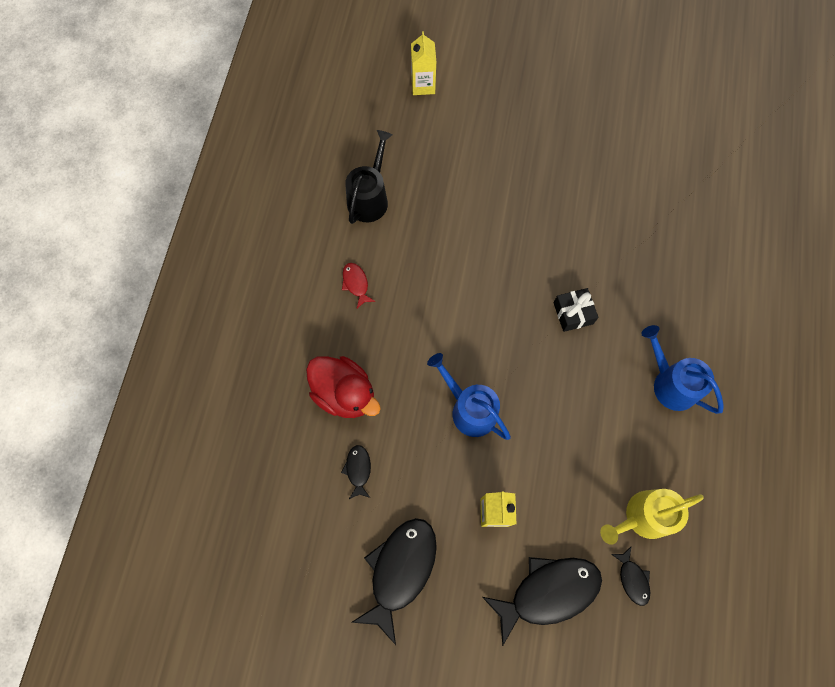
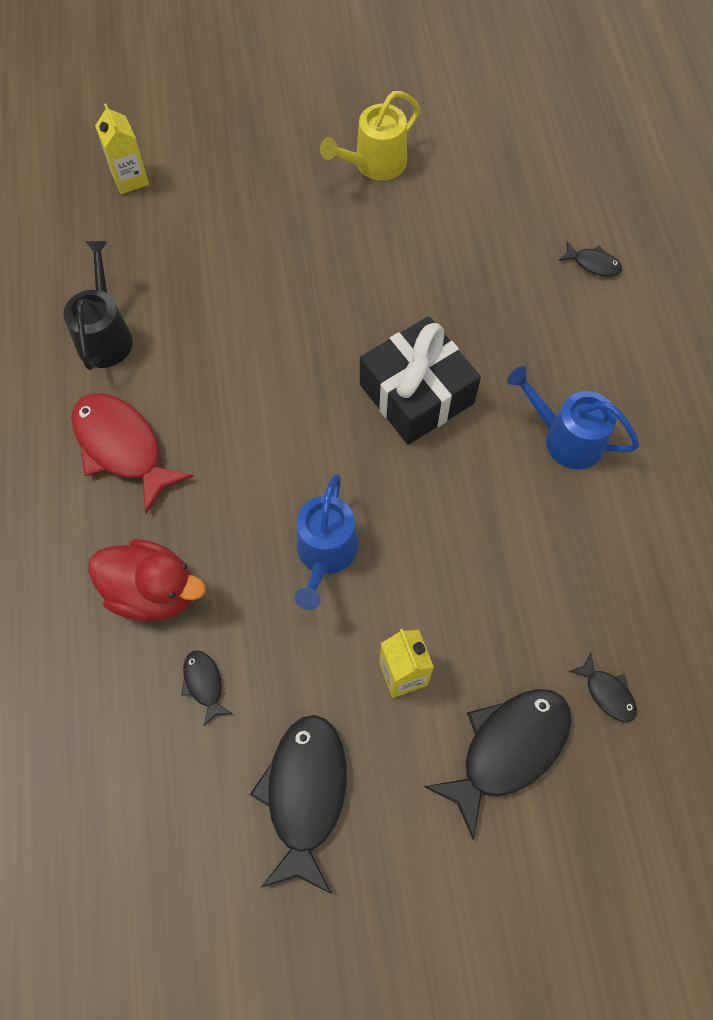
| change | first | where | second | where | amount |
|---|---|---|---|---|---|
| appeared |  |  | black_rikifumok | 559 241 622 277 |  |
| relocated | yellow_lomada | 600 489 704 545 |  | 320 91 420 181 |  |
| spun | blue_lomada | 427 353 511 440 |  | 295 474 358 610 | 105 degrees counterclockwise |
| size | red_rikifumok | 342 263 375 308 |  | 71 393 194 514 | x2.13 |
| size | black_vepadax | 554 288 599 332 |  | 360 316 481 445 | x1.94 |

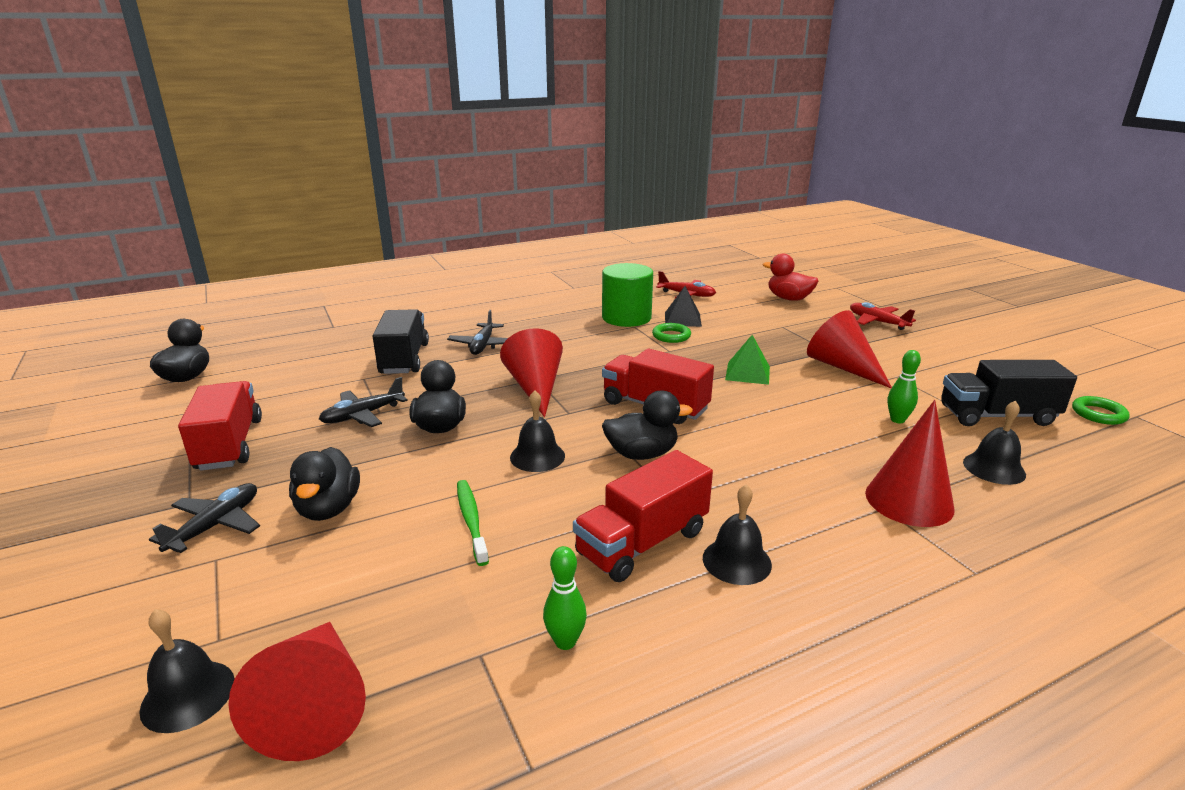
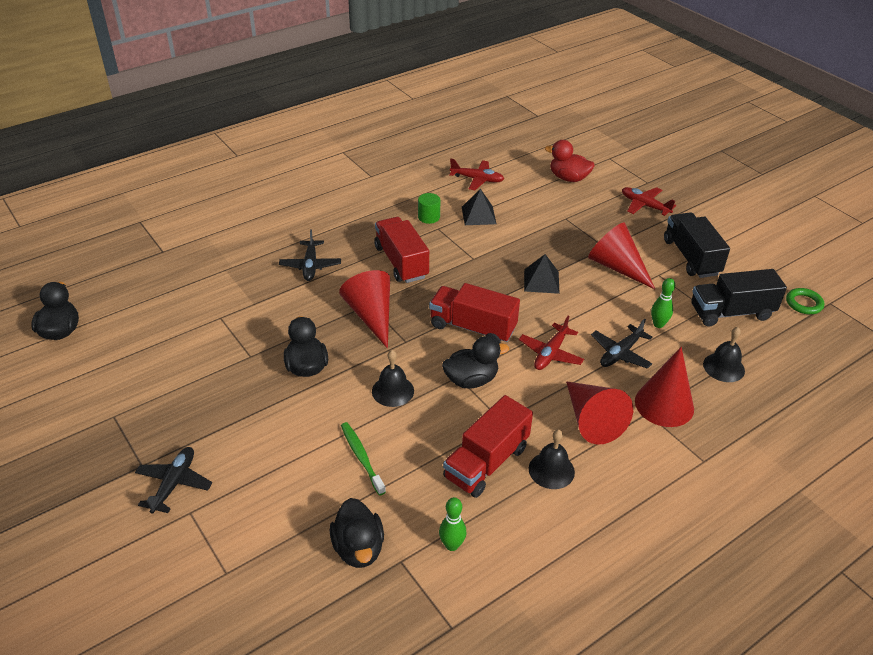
| change | first | where | second | where | amount |
|---|---|---|---|---|---|
| missing | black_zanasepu | 139 609 235 733 |  |  |  |
| missing | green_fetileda | 652 323 691 343 |  |  |  |
| appeared |  |  | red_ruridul | 519 315 584 370 |  |
| relocated | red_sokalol | 178 381 262 471 |  | 374 217 429 283 |  |
| relocated | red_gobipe | 228 622 366 761 |  | 566 381 633 445 |  |
| relocated | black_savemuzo | 289 447 360 521 |  | 330 498 384 568 |  |
| relocated | black_ruridul | 319 377 408 427 |  | 591 318 652 369 |  |
| relocated | black_sokalol | 373 309 429 374 |  | 664 212 730 278 |  |
| colour | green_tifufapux | 725 335 770 385 | black_tifufapux | 524 254 560 294 |  |
| size | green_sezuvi | 602 263 653 327 |  | 418 193 441 224 | x0.50 |

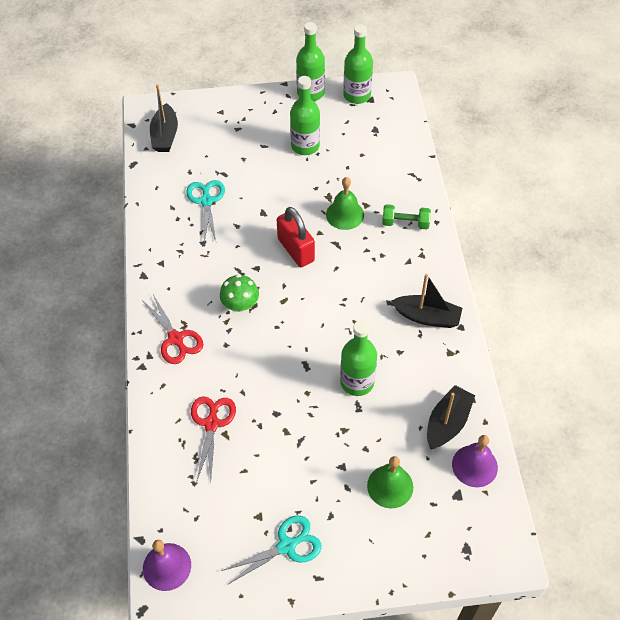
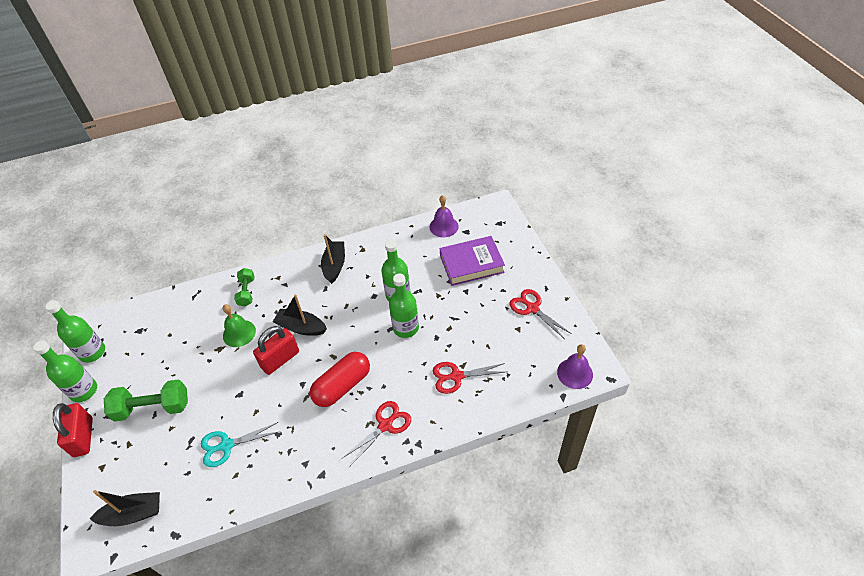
| change | first | where | second | where | amount |
|---|---|---|---|---|---|
| appeared |  |  | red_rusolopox | 53 403 93 457 |  |
| appeared |  |  | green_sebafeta | 104 379 188 422 |  |
| relocated | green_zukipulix | 290 76 320 155 |  | 389 273 419 338 |  |
| relocated | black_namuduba | 427 385 475 449 |  | 273 294 327 336 |  |
| exchanged | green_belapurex | 220 274 259 312 | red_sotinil | 310 352 370 407 |  |
| exchanged | green_zanasepu | 367 456 413 508 | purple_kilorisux | 440 236 505 286 |  |
| colour | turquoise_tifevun | 221 515 322 585 | red_tifevun | 510 289 572 339 |  |

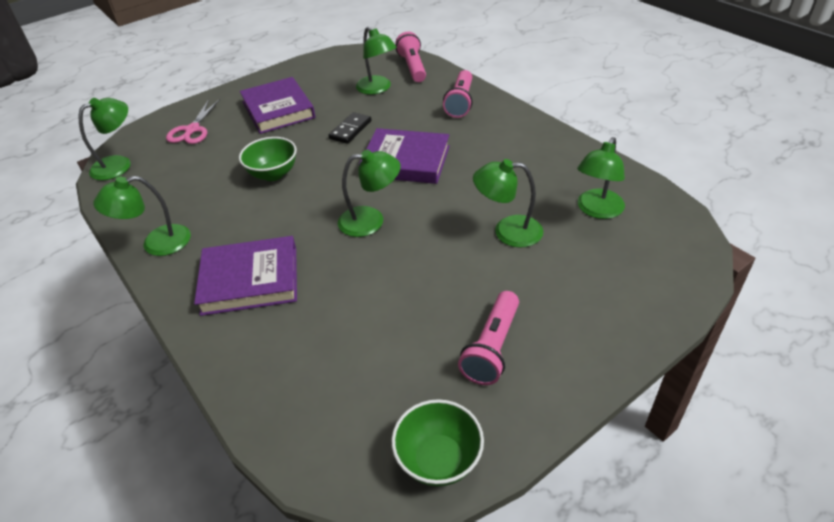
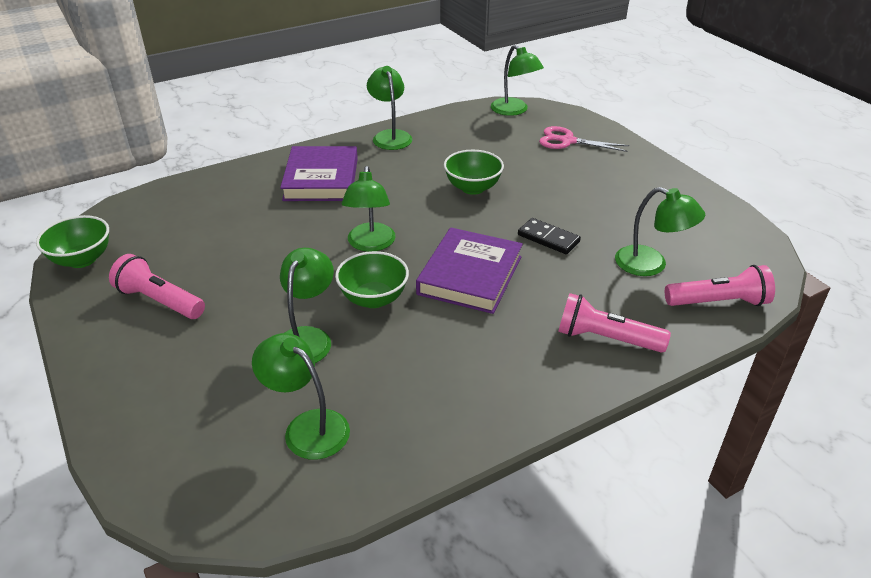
| change | first | where | second | where | amount |
|---|---|---|---|---|---|
| missing | purple_kilorisux | 240 77 315 134 |  |  |  |
| appeared |  |  | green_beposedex | 335 251 409 308 |  |
| spun | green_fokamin | 356 27 397 95 |  | 615 187 705 276 | 120 degrees counterclockwise |

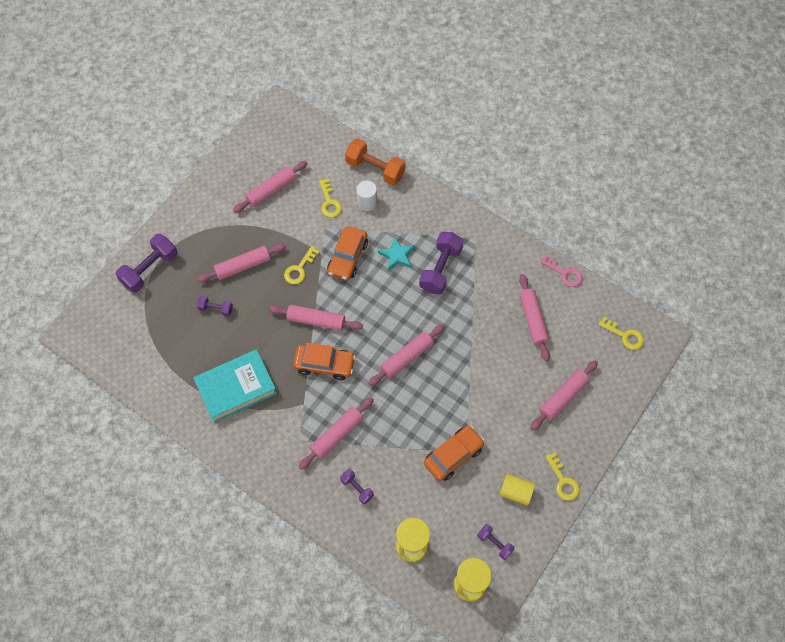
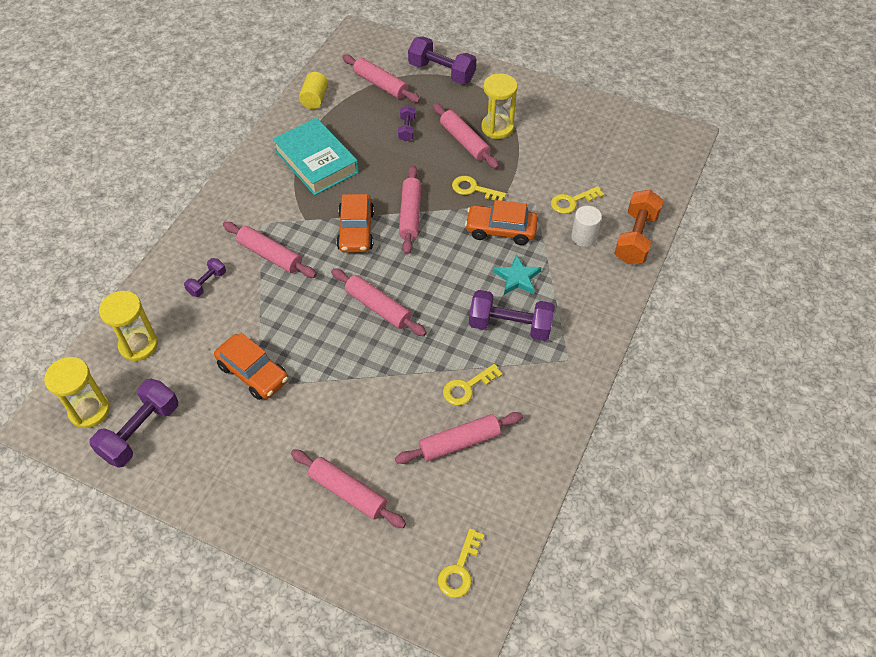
| change | first | where | second | where | amount |
|---|---|---|---|---|---|
| missing | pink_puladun | 540 254 583 287 |  |  |  |
| appeared |  |  | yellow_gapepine | 481 73 518 139 |  |
| relocated | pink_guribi | 233 161 308 213 |  | 342 54 420 103 |  |
| relocated | yellow_sezuvi | 500 474 535 505 |  | 299 72 328 109 |  |
| relocated | yellow_puladun | 545 452 580 501 |  | 443 364 502 405 |  |
| size | purple_sebafeta | 477 524 515 560 |  | 90 379 178 468 | x1.86 |

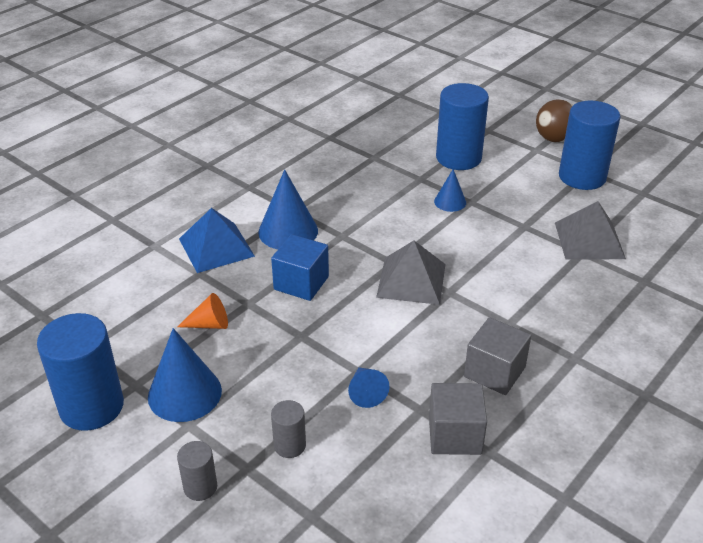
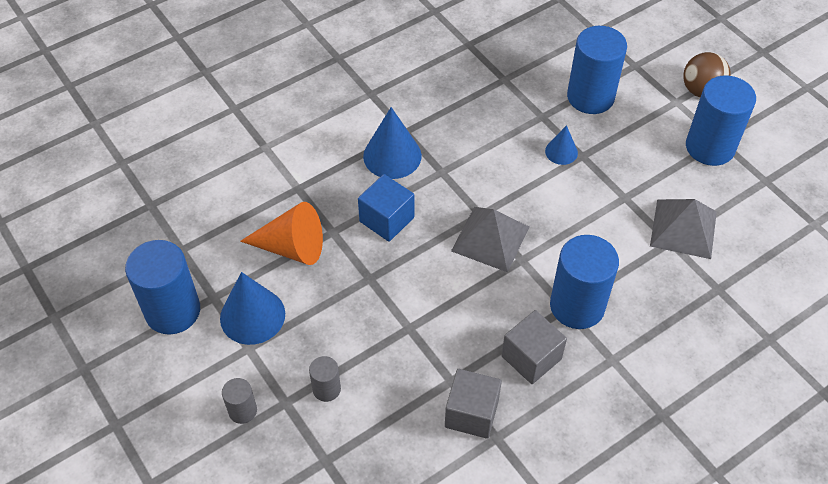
| change | first | where | second | where | amount |
|---|---|---|---|---|---|
| missing | blue_tifufapux | 179 208 255 273 |  |  |  |
| missing | blue_gobipe | 348 367 390 408 |  |  |  |
| appeared |  |  | blue_sezuvi | 550 235 619 329 |  |
| size | orange_gobipe | 177 293 228 329 |  | 240 202 323 265 | x1.78 |

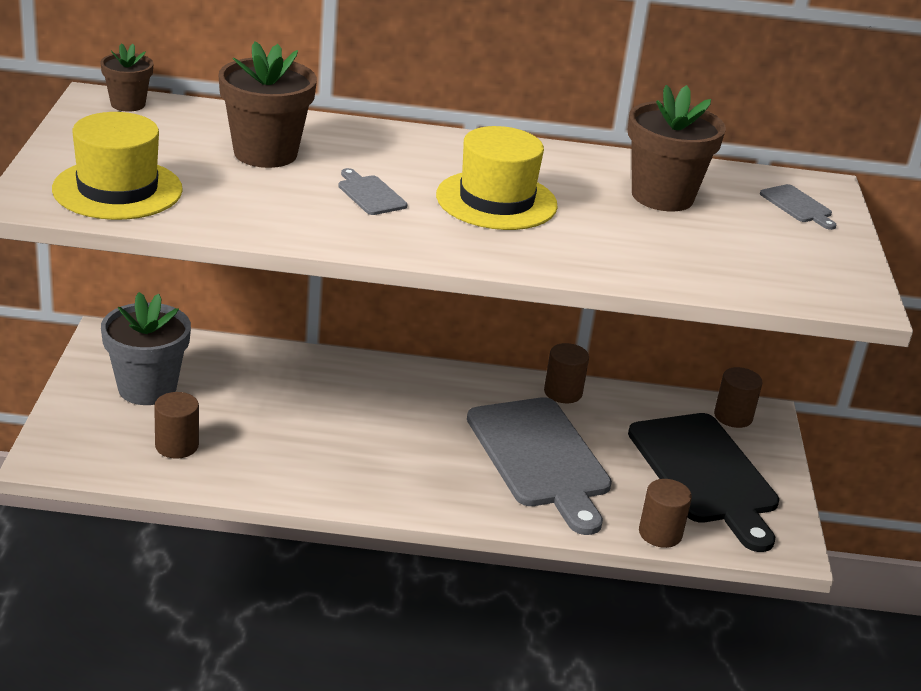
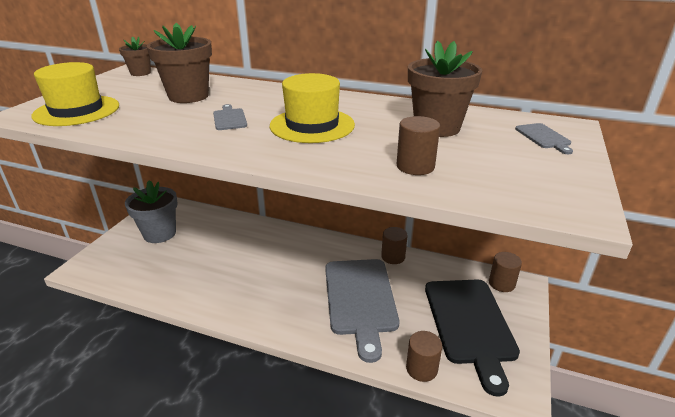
| change | first | where | second | where | amount |
|---|---|---|---|---|---|
| relocated | brown_sezuvi | 154 392 199 459 |  | 397 116 440 175 |  |

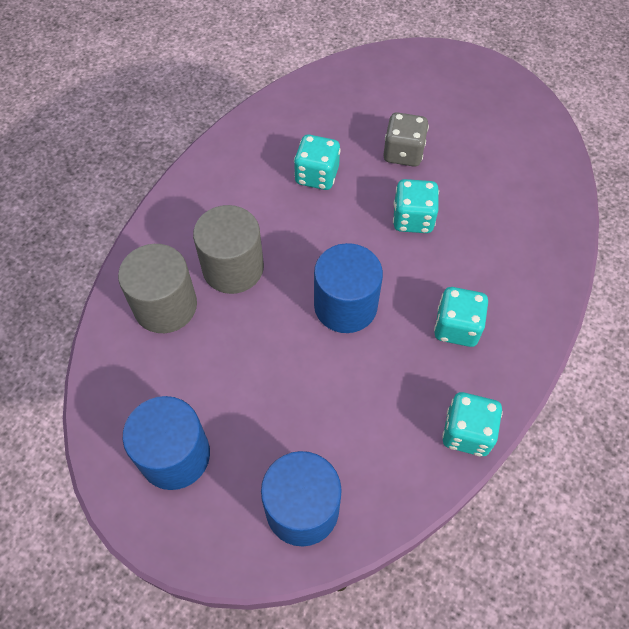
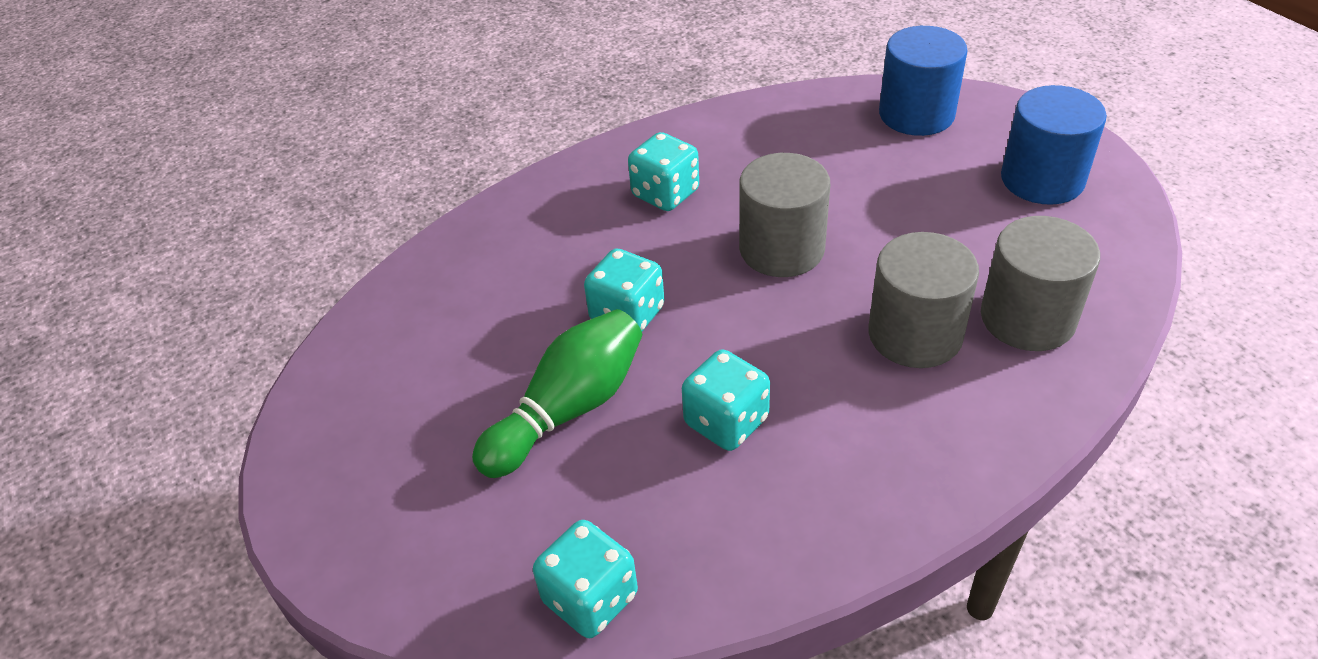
| change | first | where | second | where | amount |
|---|---|---|---|---|---|
| relocated | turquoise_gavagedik | 442 392 503 456 |  | 533 520 638 638 |  |
| exchanged | grey_gavagedik | 383 112 429 167 | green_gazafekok | 472 309 642 478 |  |
| colour | blue_sezuvi | 314 243 383 333 | grey_sezuvi | 739 153 830 277 |  |

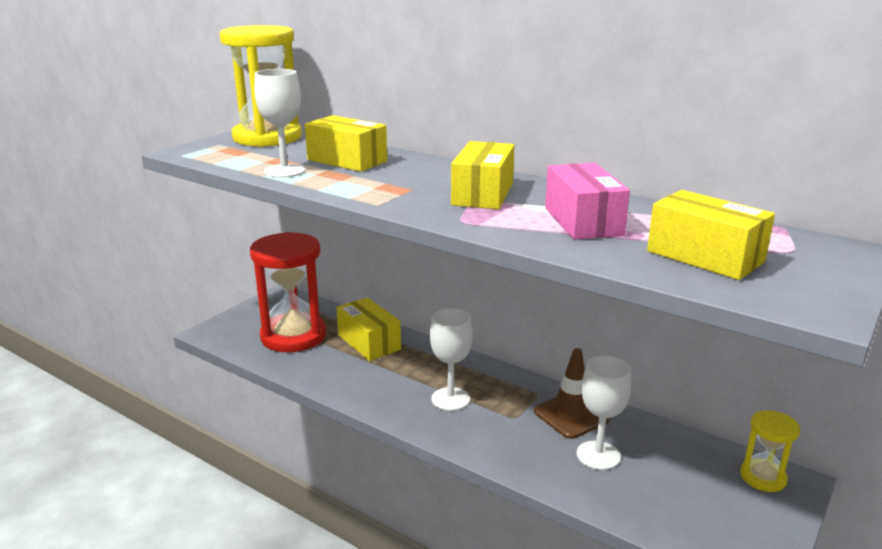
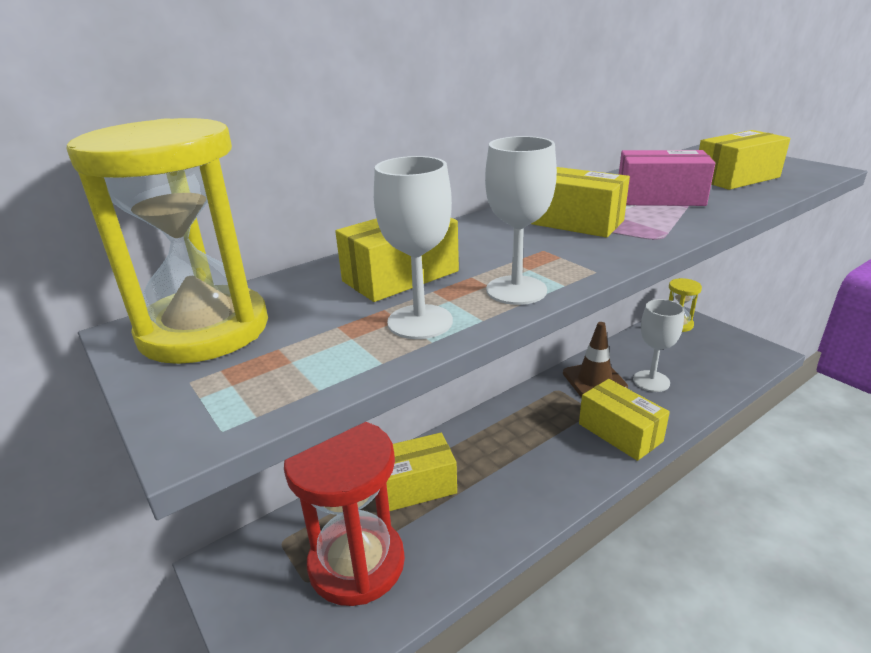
| change | first | where | second | where | amount |
|---|---|---|---|---|---|
| appeared |  |  | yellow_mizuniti | 579 379 670 461 |  |
| relocated | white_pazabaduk | 430 309 473 411 |  | 485 136 557 305 |  |

